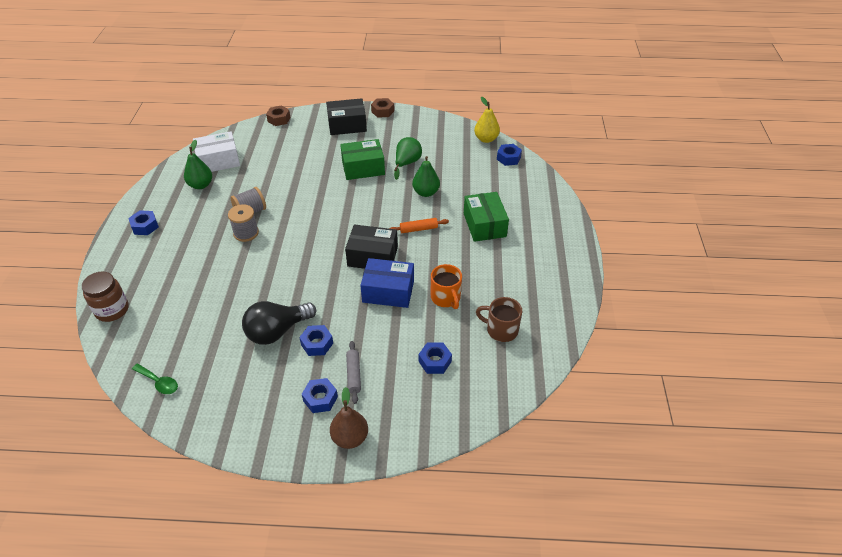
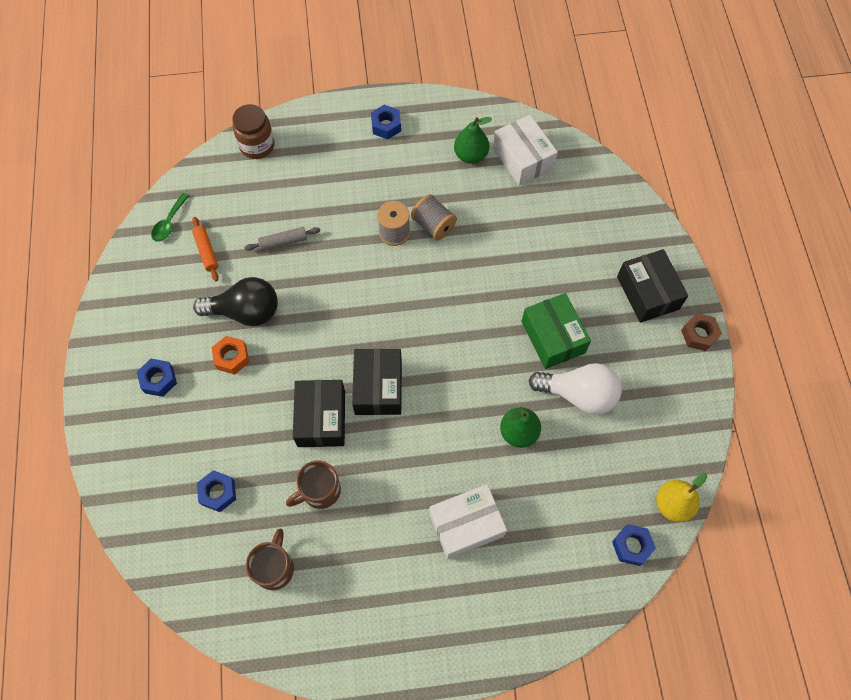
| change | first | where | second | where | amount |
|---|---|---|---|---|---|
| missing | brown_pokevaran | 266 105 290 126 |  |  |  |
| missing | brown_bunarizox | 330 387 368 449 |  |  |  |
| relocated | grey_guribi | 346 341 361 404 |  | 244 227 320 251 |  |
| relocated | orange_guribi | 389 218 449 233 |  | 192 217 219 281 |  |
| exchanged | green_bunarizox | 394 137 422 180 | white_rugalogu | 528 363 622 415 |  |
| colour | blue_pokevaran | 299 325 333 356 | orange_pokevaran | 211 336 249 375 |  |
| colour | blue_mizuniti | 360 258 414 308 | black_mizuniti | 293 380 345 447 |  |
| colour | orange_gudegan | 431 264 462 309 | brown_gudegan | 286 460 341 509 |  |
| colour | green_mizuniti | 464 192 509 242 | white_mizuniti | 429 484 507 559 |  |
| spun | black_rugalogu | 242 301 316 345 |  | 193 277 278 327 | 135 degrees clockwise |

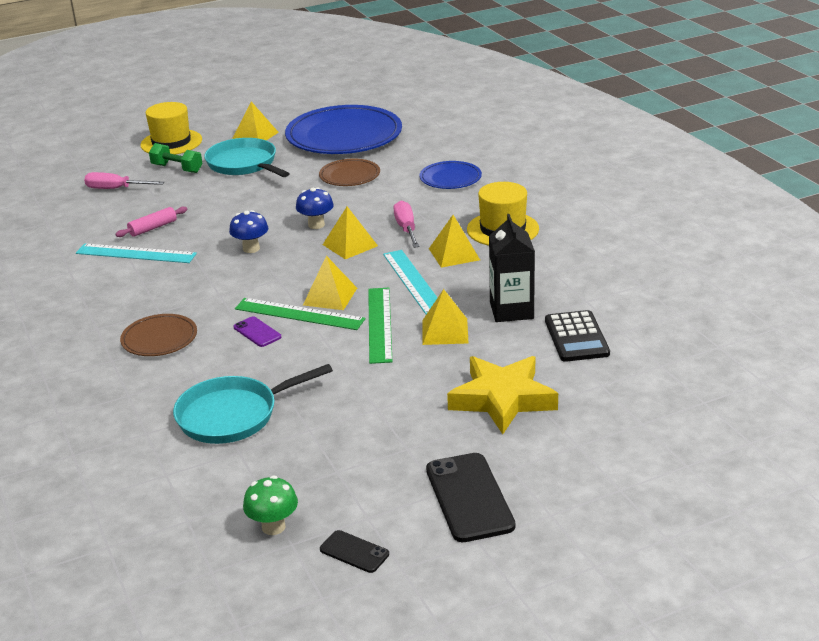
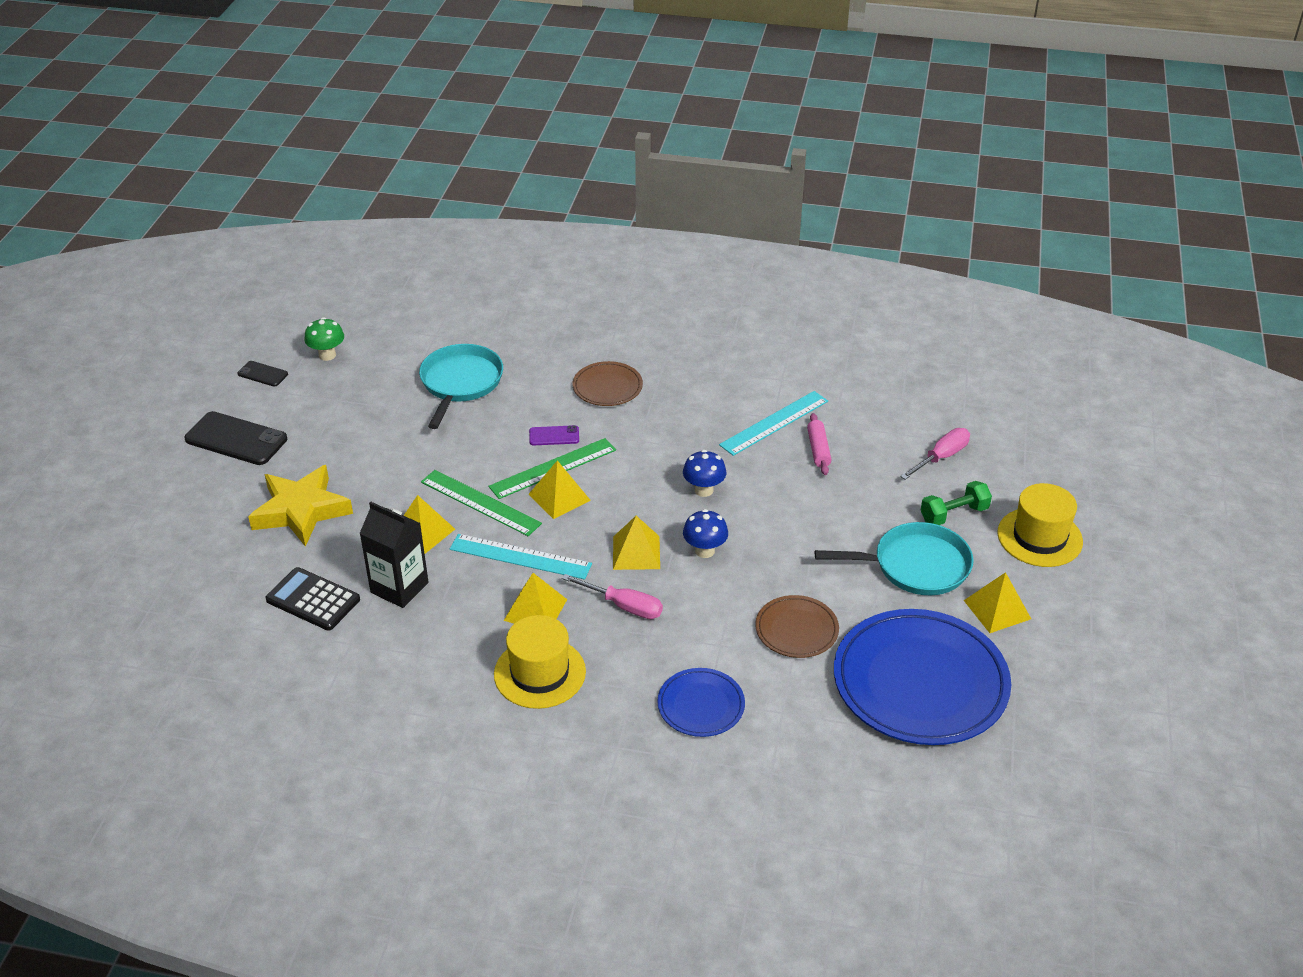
| change | first | where | second | where | amount |
|---|---|---|---|---|---|
| spun | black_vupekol | 320 530 389 573 |  | 237 361 288 387 | 45 degrees clockwise |

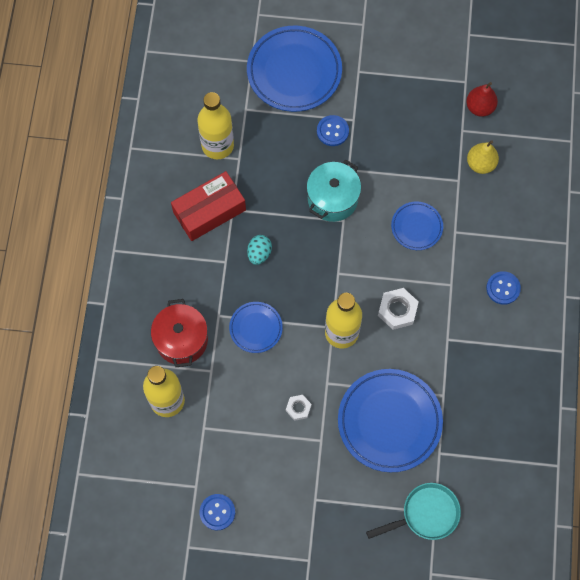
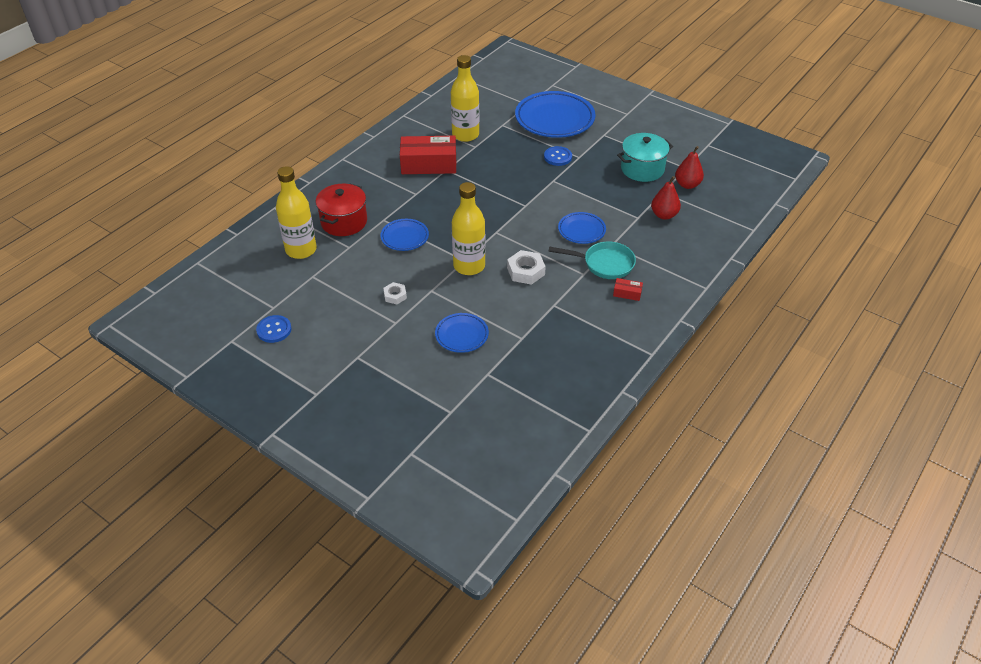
| change | first | where | second | where | amount |
|---|---|---|---|---|---|
| missing | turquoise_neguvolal | 247 235 272 265 |  |  |  |
| relocated | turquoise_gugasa | 307 160 361 222 |  | 617 133 673 182 |  |
| relocated | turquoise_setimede | 366 483 461 540 |  | 548 241 636 279 |  |
| exchanged | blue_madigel | 486 271 521 305 | red_mizuniti | 613 278 643 301 |  |
| colour | yellow_bunarizox | 467 140 499 174 | red_bunarizox | 651 176 681 220 |  |
| size | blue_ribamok | 338 369 443 472 |  | 435 313 489 353 | x0.52 |

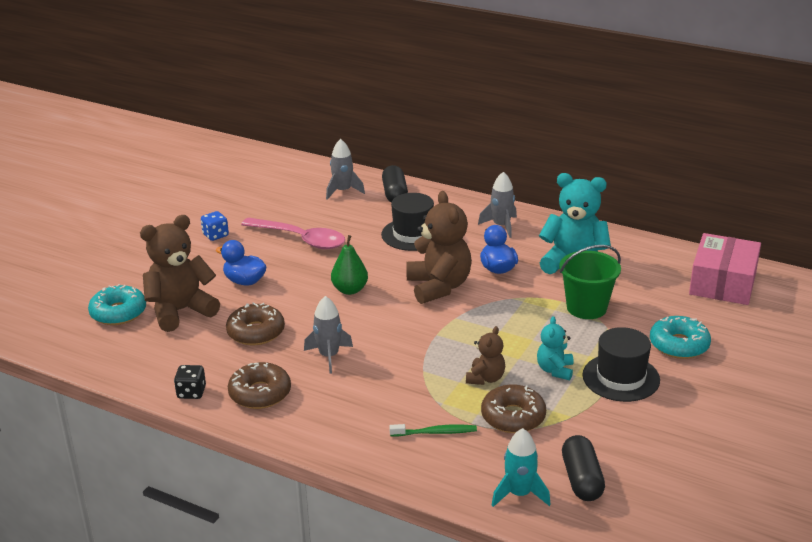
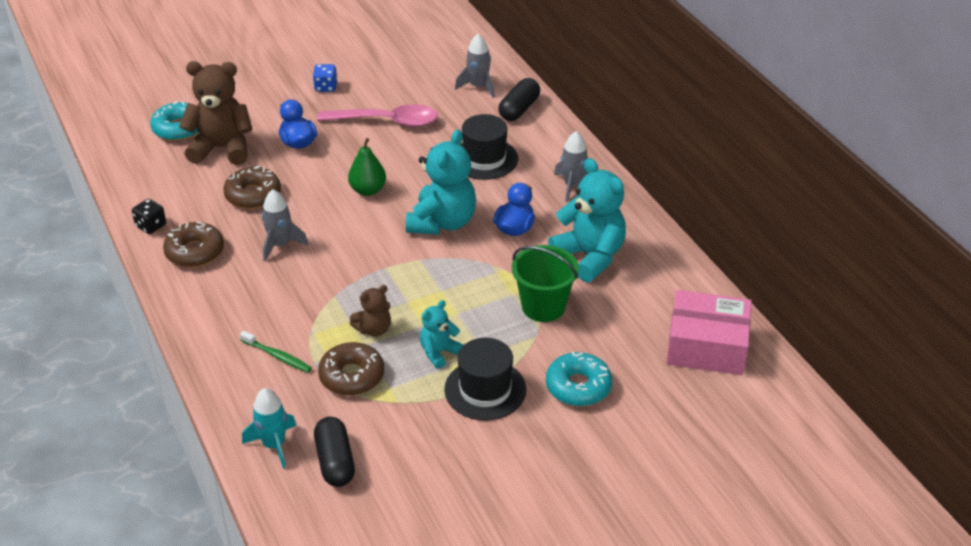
| change | first | where | second | where | amount |
|---|---|---|---|---|---|
| colour | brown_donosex | 406 191 472 304 | turquoise_donosex | 406 129 476 235 |  |
| spun | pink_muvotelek | 241 218 345 249 |  | 317 104 438 127 | 60 degrees counterclockwise |
| spun | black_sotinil | 562 435 605 501 |  | 314 417 355 487 | 45 degrees counterclockwise |
| spun | pink_mizuniti | 689 233 761 305 |  | 666 290 752 375 | 45 degrees clockwise |

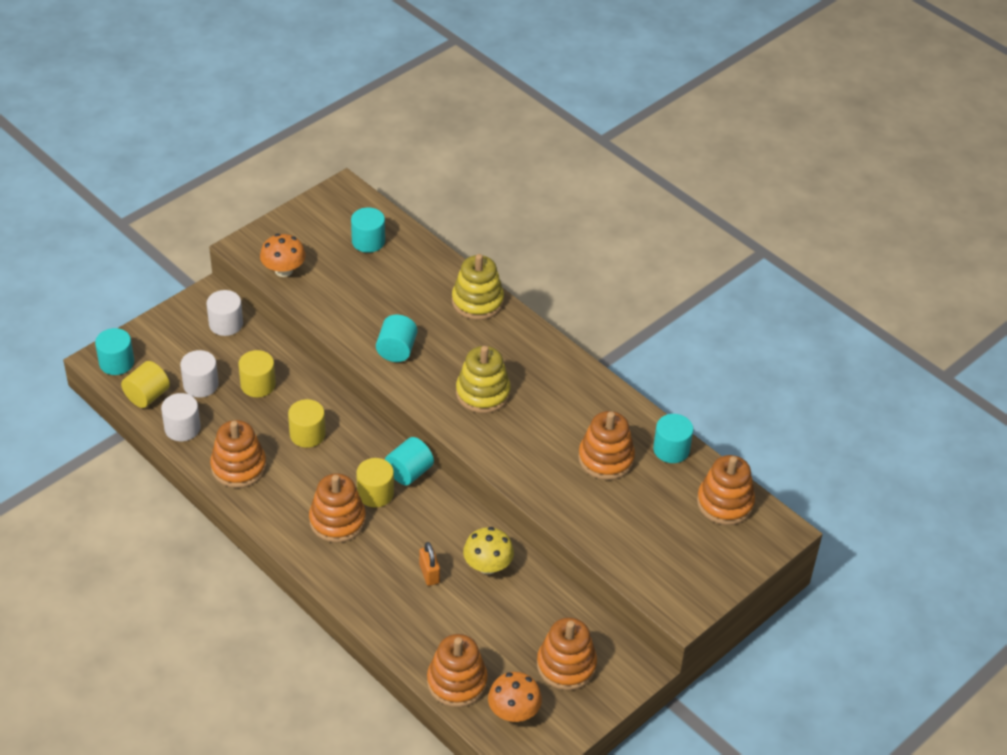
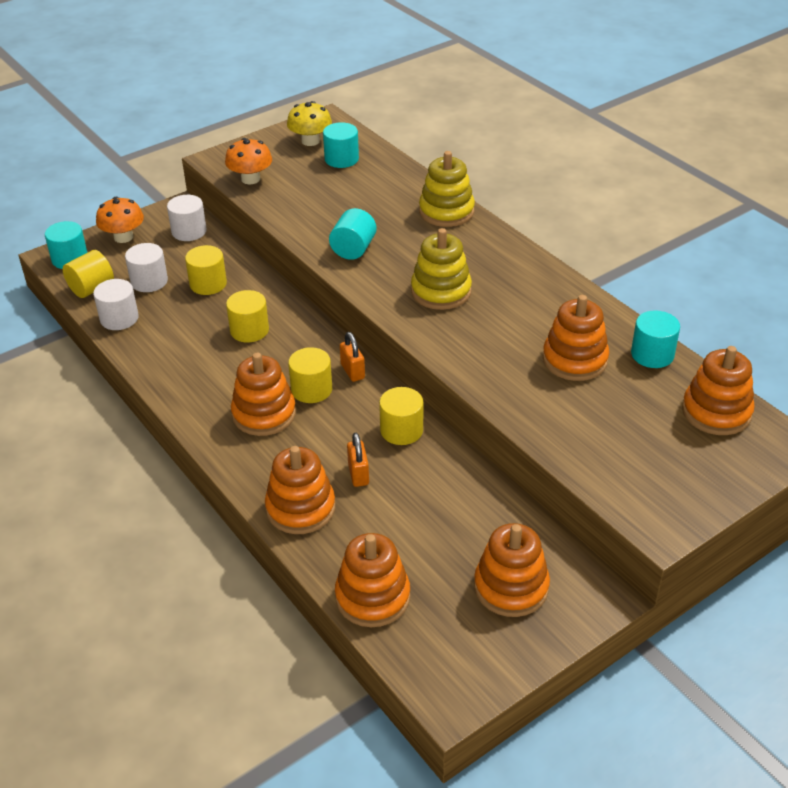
| change | first | where | second | where | amount |
|---|---|---|---|---|---|
| appeared |  |  | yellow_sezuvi | 379 387 423 445 |  |
| relocated | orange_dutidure | 210 420 266 488 |  | 265 446 335 534 |  |
| relocated | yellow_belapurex | 463 527 514 574 |  | 287 101 332 146 |  |
| relocated | orange_belapurex | 488 672 542 722 |  | 96 197 144 243 |  |
| exchanged | turquoise_sezuvi | 385 437 434 485 | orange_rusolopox | 340 332 365 382 |  |

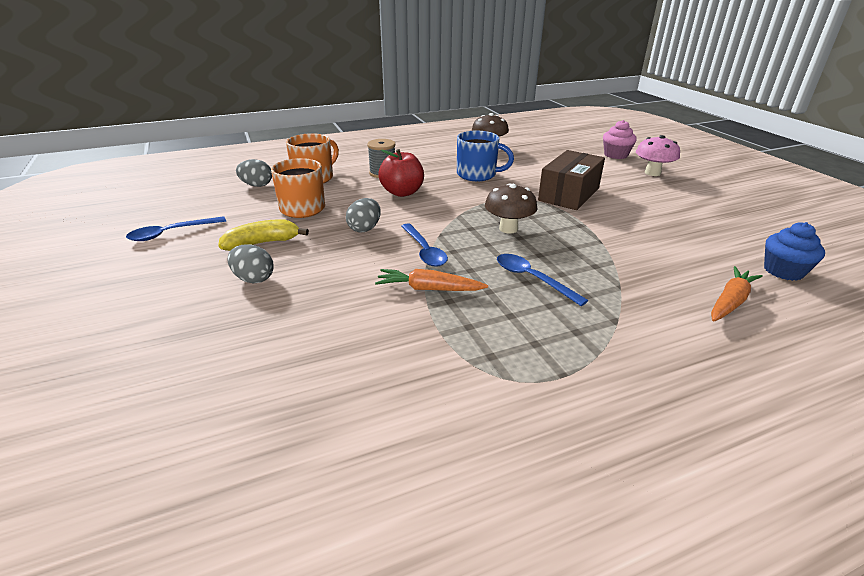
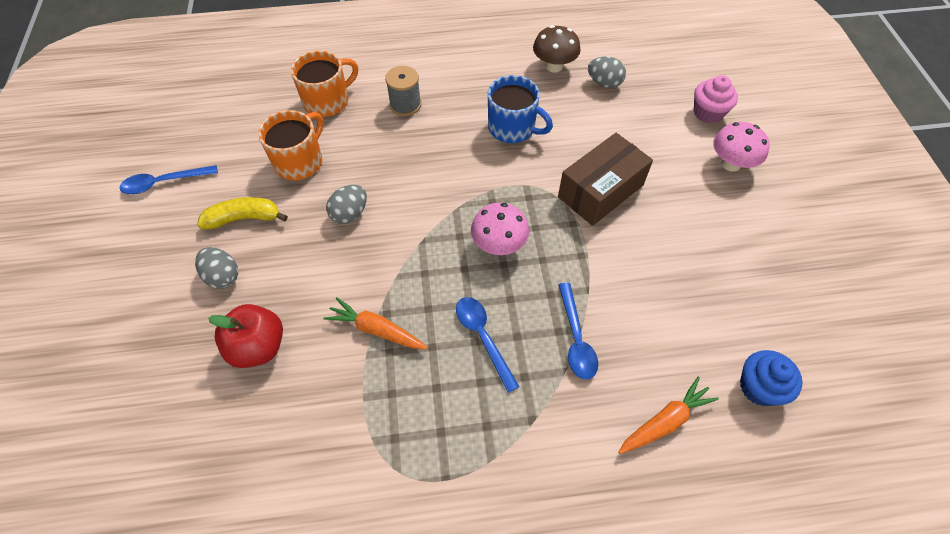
| change | first | where | second | where | amount |
|---|---|---|---|---|---|
| relocated | grey_neguvolal | 236 159 272 187 |  | 588 57 626 88 |  |
| relocated | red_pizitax | 378 149 424 197 |  | 208 304 283 368 |  |
| relocated | blue_muvotelek | 401 223 448 267 |  | 558 283 598 380 |  |
| colour | brown_belapurex | 485 183 538 234 | pink_belapurex | 471 203 529 255 |  |

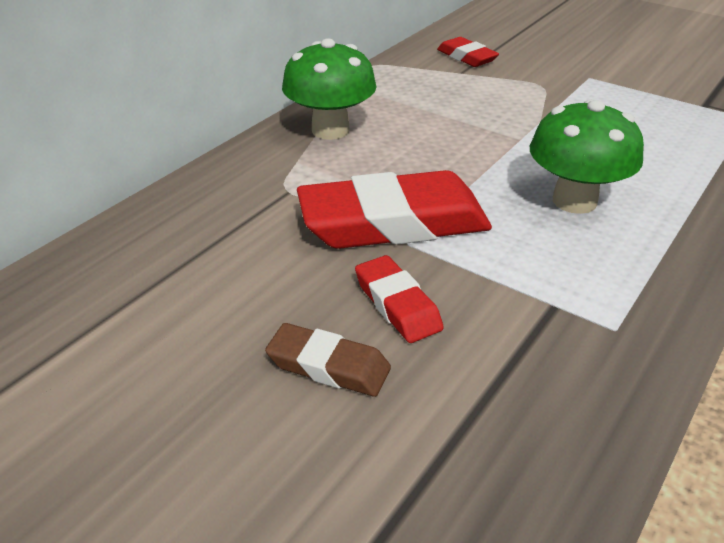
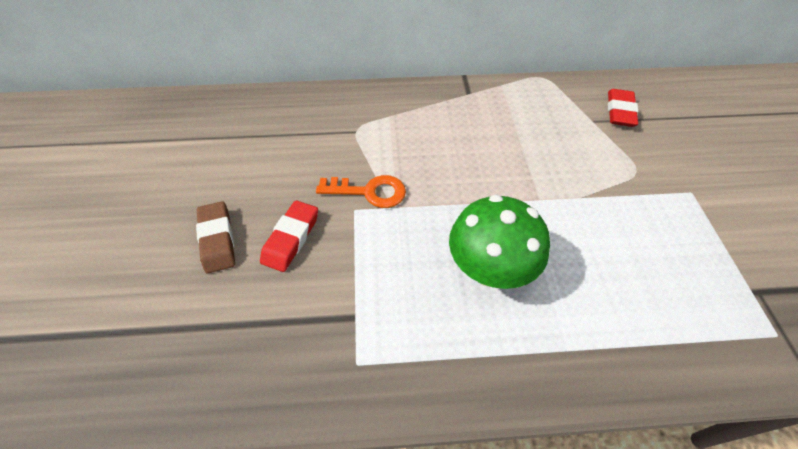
| change | first | where | second | where | amount |
|---|---|---|---|---|---|
| missing | green_belapurex | 282 38 377 140 |  |  |  |
| exchanged | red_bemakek | 297 170 492 249 | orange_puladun | 316 175 406 208 |  |

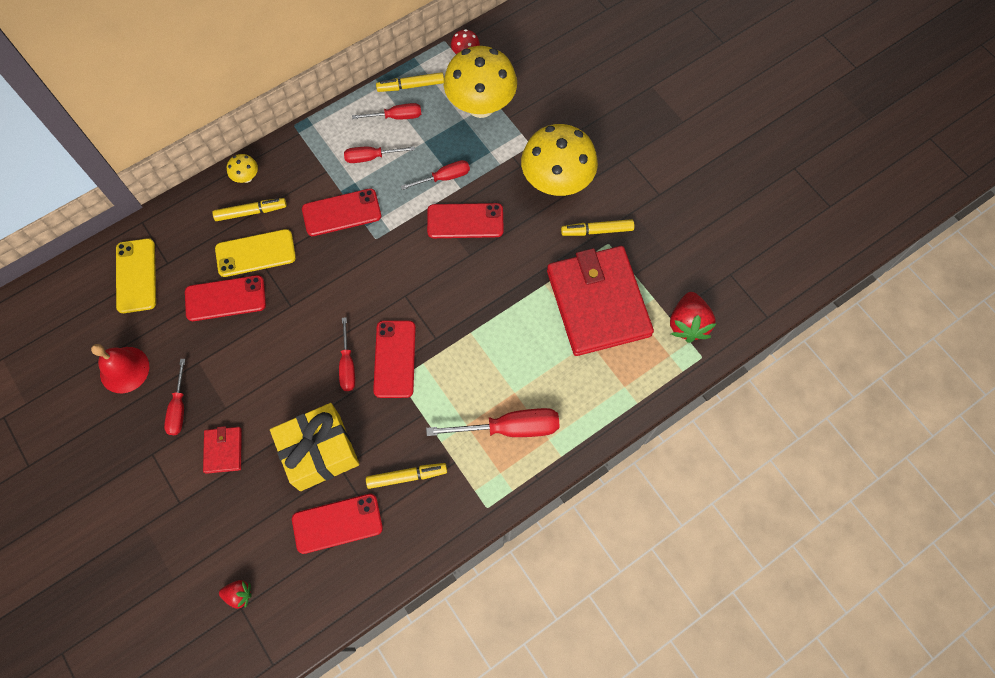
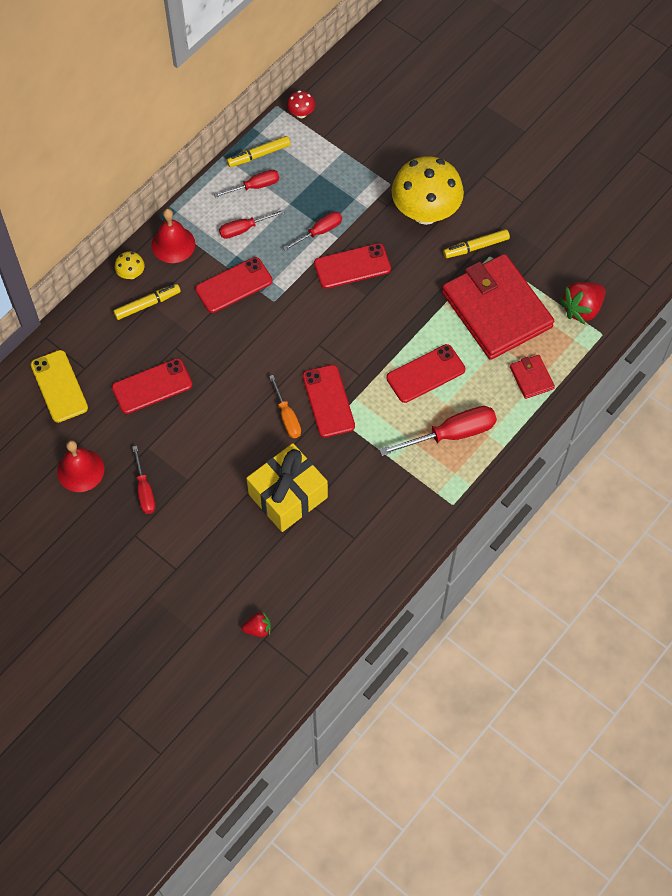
| change | first | where | second | where | amount |
|---|---|---|---|---|---|
| missing | yellow_vupekol | 215 229 296 277 |  |  |  |
| missing | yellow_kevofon | 366 463 447 489 |  |  |  |
| missing | yellow_belapurex | 444 46 517 118 |  |  |  |
| appeared |  |  | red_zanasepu | 151 209 195 263 |  |
| relocated | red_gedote | 203 426 242 474 |  | 510 355 555 399 |  |
| relocated | red_vupekol | 292 494 383 554 |  | 386 344 465 403 |  |
| colour | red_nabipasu | 339 317 355 391 | orange_nabipasu | 269 375 301 438 |  |
| spun | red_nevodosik | 670 292 716 343 |  | 560 282 605 324 | 60 degrees clockwise |

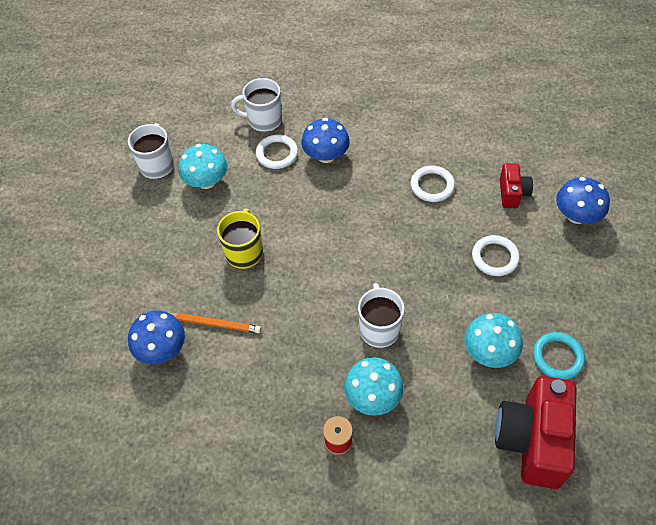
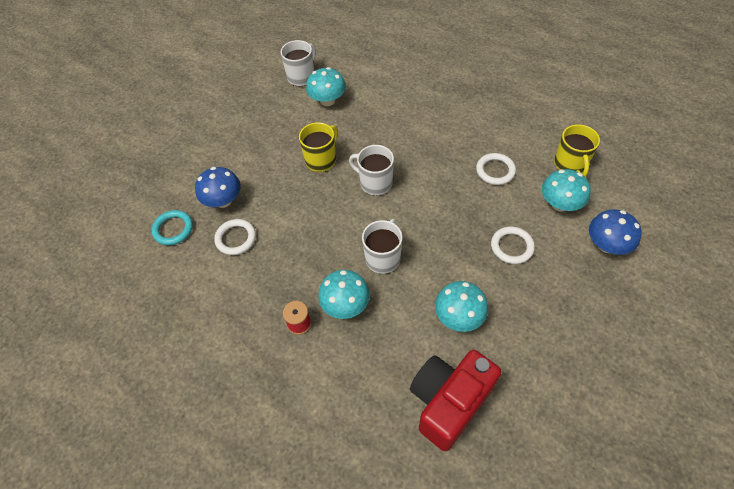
| change | first | where | second | where | amount |
|---|---|---|---|---|---|
| missing | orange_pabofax | 170 313 261 333 |  |  |  |
| missing | blue_belapurex | 301 118 350 163 |  |  |  |
| appeared |  |  | yellow_gudegan | 554 124 600 177 |  |
| relocated | white_gudegan | 231 78 282 132 |  | 349 145 394 196 |  |
| relocated | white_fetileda | 256 135 298 169 |  | 214 219 256 255 |  |
| relocated | turquoise_fetileda | 533 332 585 380 |  | 152 210 193 245 |  |
| exchanged | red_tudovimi | 500 163 533 208 | turquoise_belapurex | 542 169 591 212 |  |

